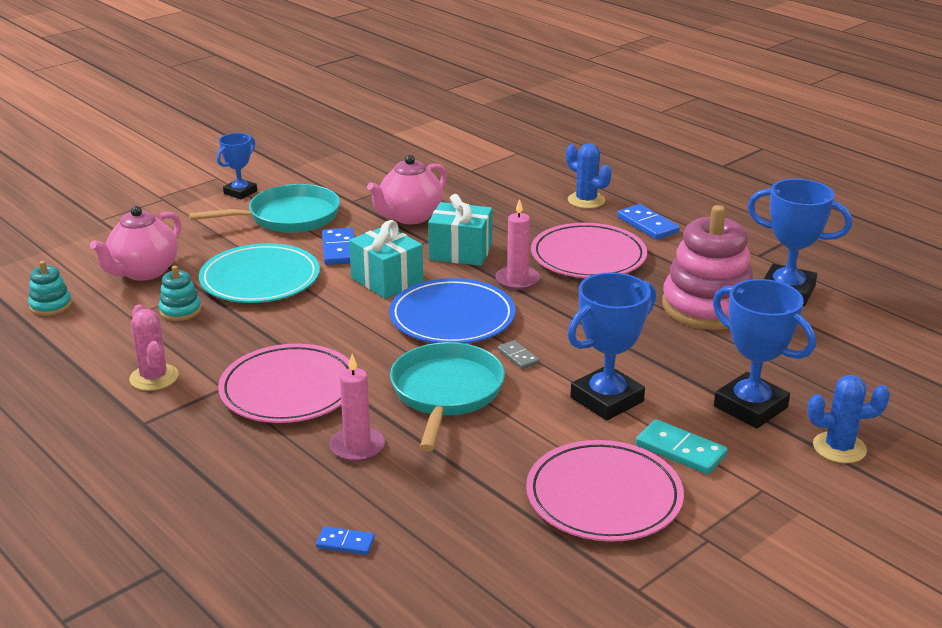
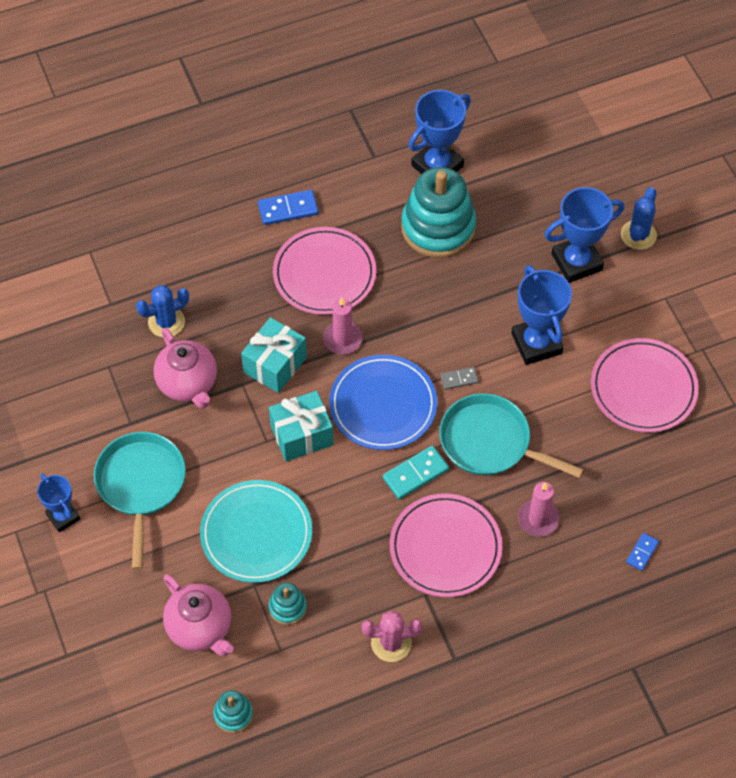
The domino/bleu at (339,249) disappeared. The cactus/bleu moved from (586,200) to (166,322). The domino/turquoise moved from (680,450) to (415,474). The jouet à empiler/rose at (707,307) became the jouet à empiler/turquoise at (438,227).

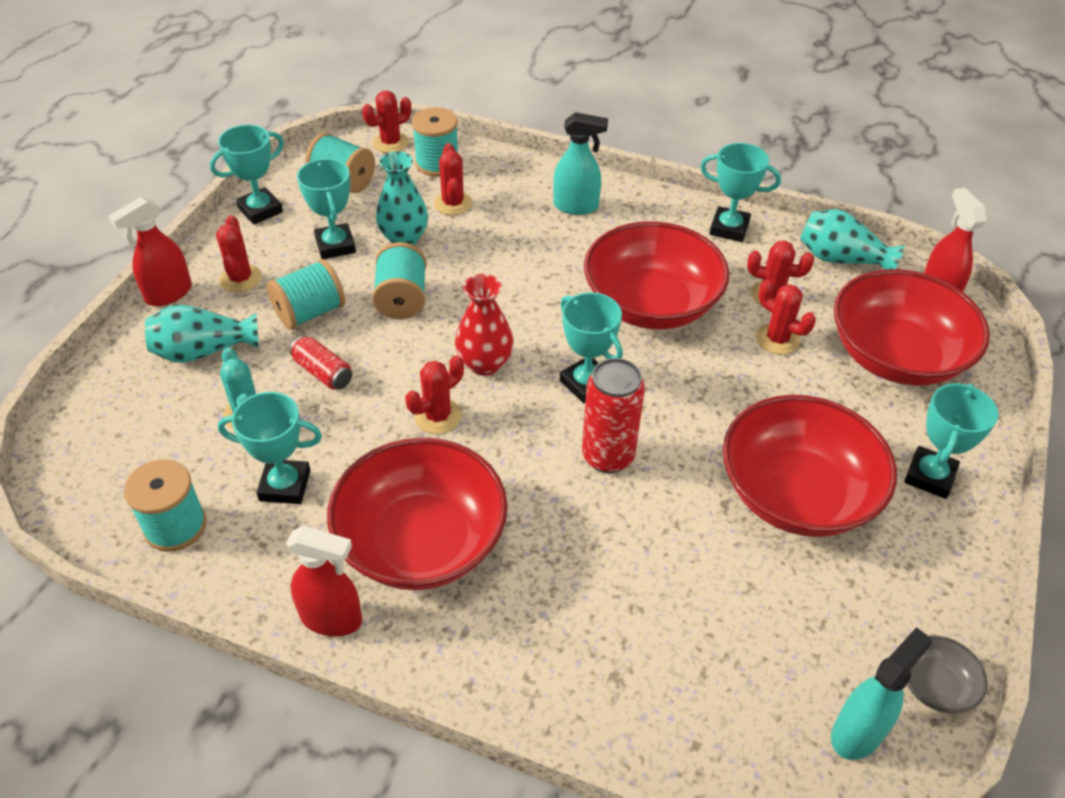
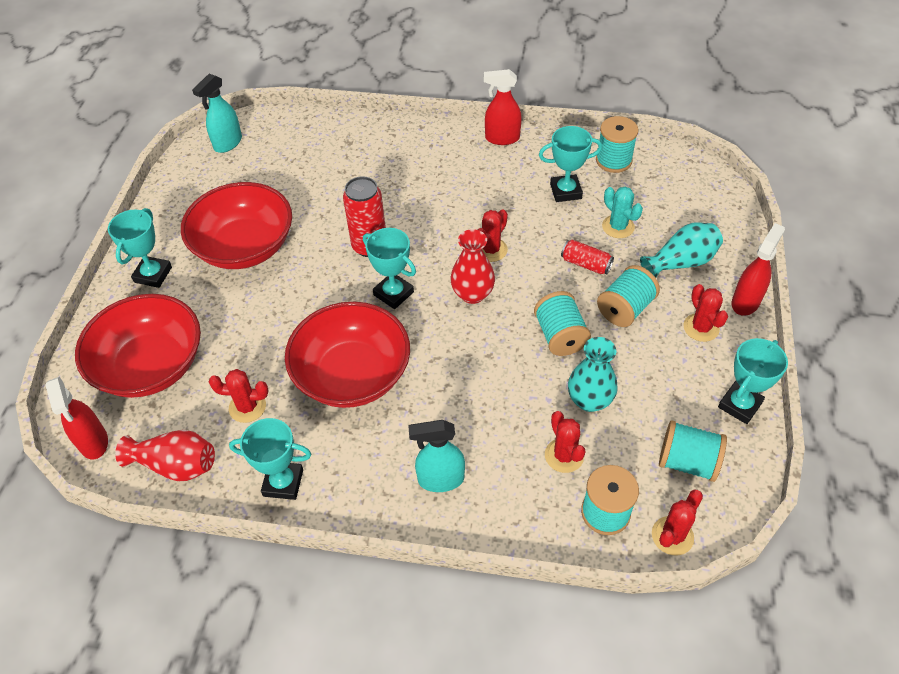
The trophée/turquoise at (335,245) disappeared. The bol/rouge at (421,541) disappeared. The cactus/rouge at (777,339) disappeared. The bol/gris at (935,685) disappeared. The vase/turquoise at (841,259) became the vase/rouge at (176,465).

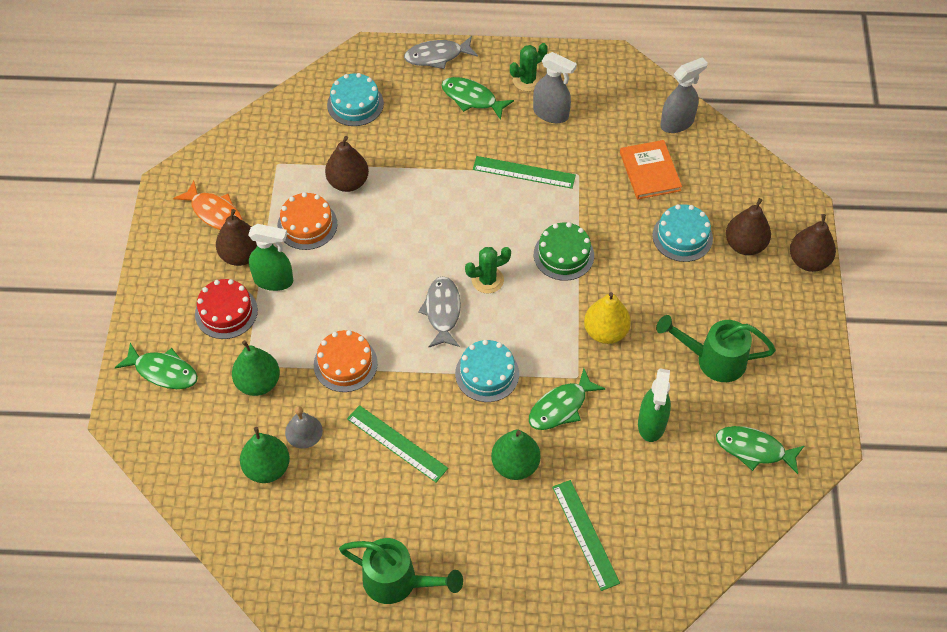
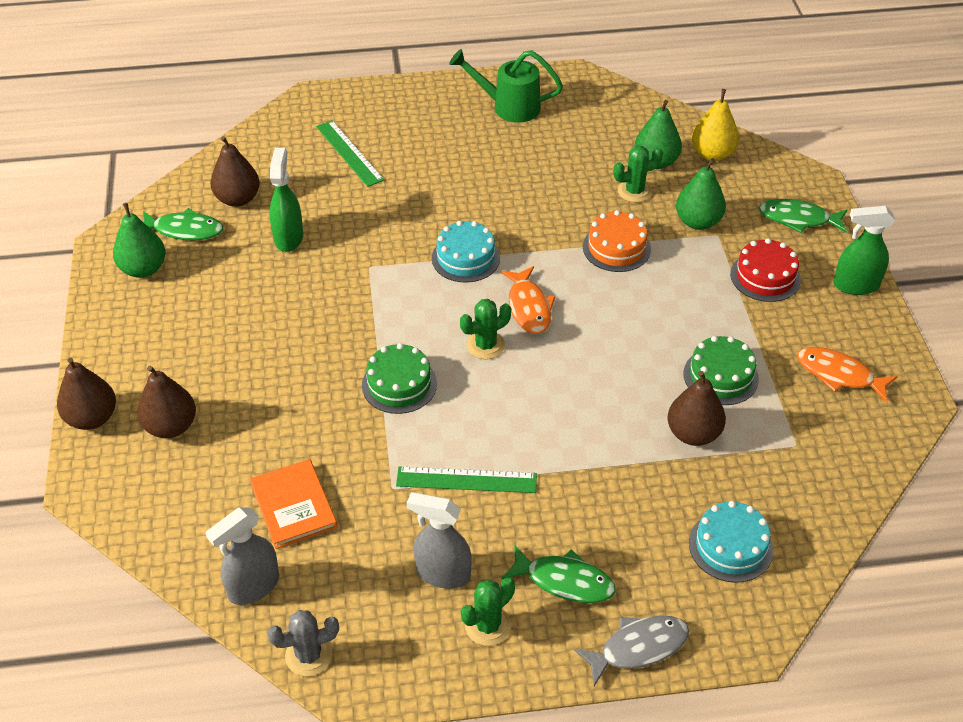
The règle/vert at (397,443) disappeared. The poisson/vert at (561,407) disappeared. The gâteau/turquoise at (682,236) disappeared. The arrosoir/vert at (713,359) disappeared. The cactus/gris at (308,655) appeared. The poire/marron moved from (241,255) to (238,199). The vaporisateur/vert moved from (274,280) to (855,285). The poire/vert moved from (515,465) to (143,269). The poire/jaune moved from (605,332) to (712,154). The cloche/gris at (303,431) was replaced by the cactus/vert at (634,191). The gâteau/orange at (307,225) became the gâteau/vert at (720,376). The poisson/gris at (442,311) became the poisson/orange at (528,307).

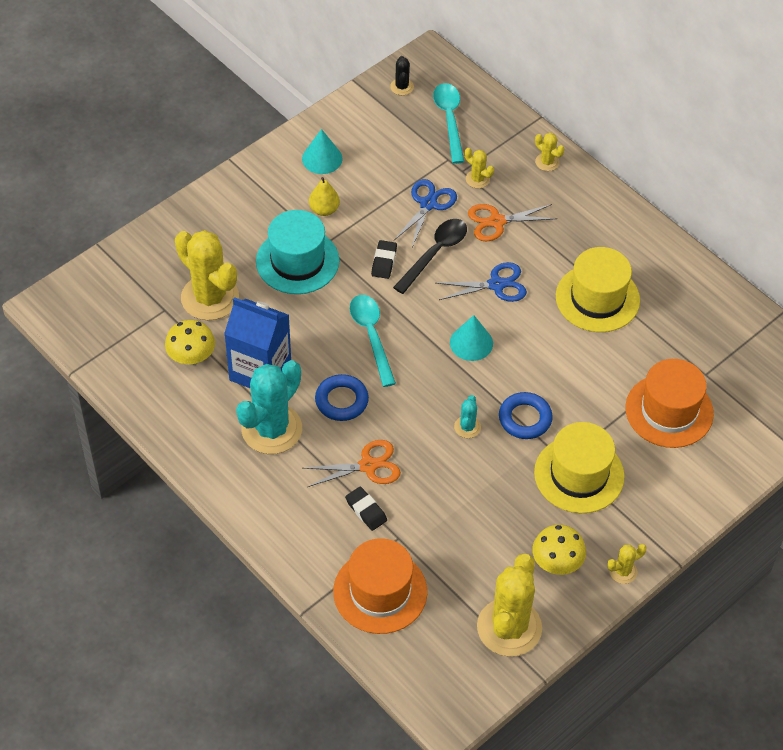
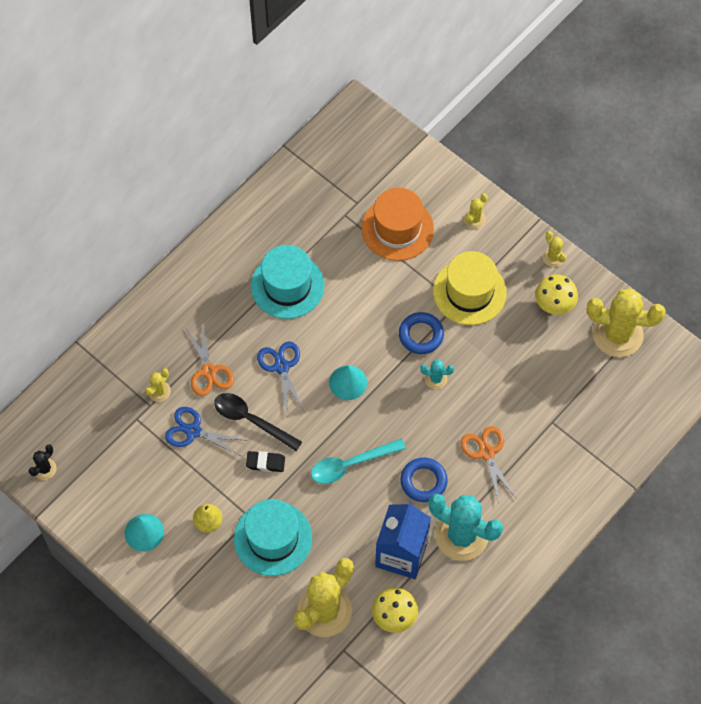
The chapeau/orange at (380,591) disappeared. The gomme/noir at (366,510) disappeared. The cuillère/turquoise at (449,120) disappeared. The cactus/jaune moved from (547,162) to (474,219). The chapeau/jaune at (597,298) became the chapeau/turquoise at (287,286). The cactus/noir at (402,87) turned 45 degrees counterclockwise.

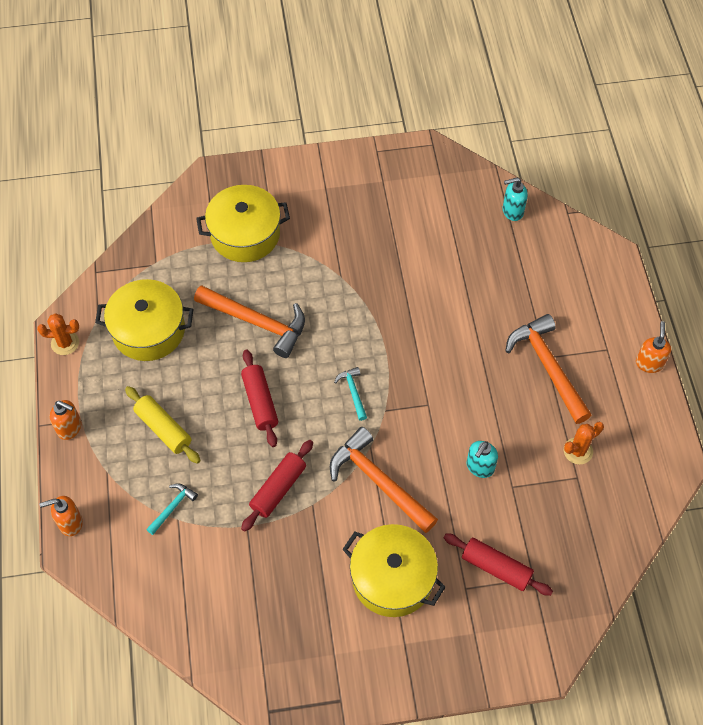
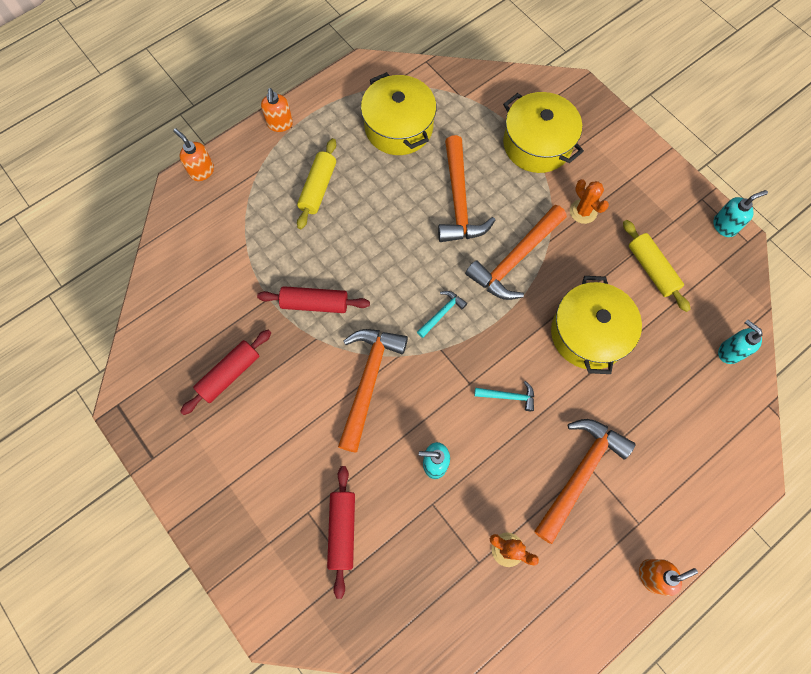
The marteau/orange at (515,259) appeared. The rouleau à pâtisserie/jaune at (651,269) appeared. The distributeur de savon/turquoise at (724,226) appeared. The cactus/orange moved from (65,343) to (583,211). The marteau/turquoise moved from (172,507) to (508,396). The rouleau à pâtisserie/rouge moved from (260,402) to (229,374). The marmite/jaune moved from (392,578) to (588,333).

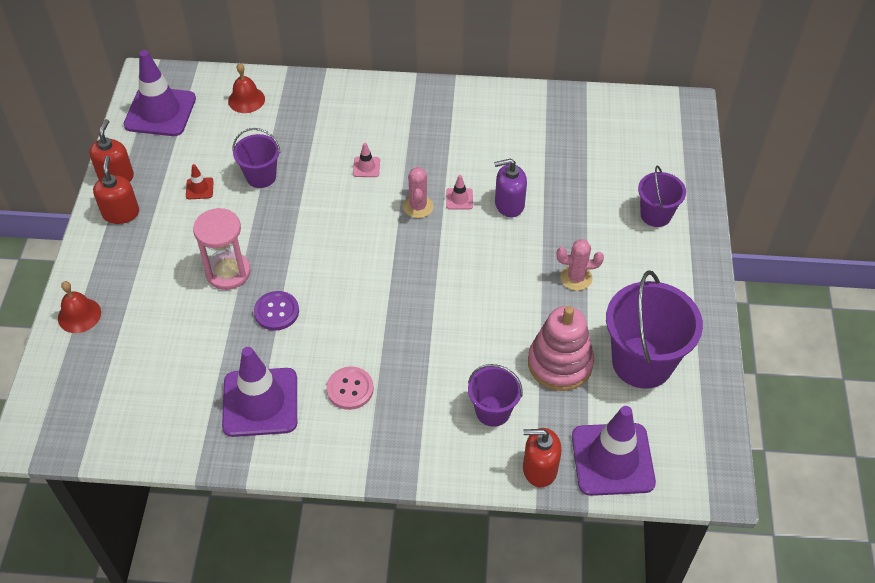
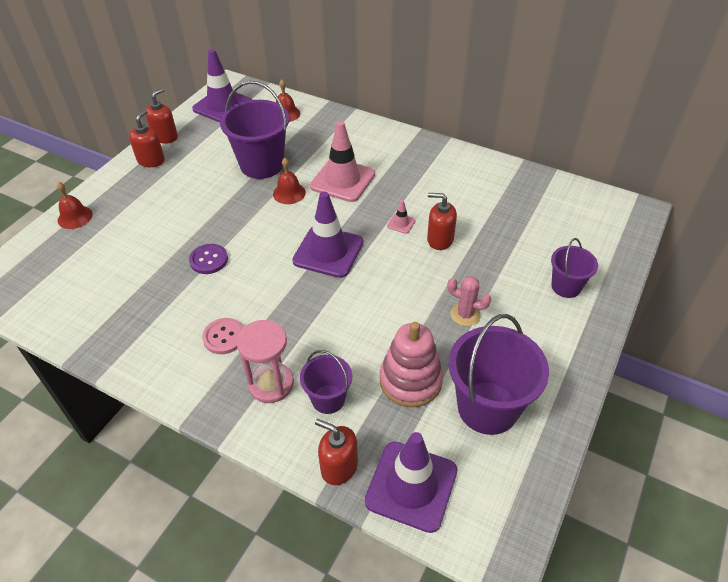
The cône de chantier/rouge at (199,188) disappeared. The cactus/rose at (418,207) disappeared. The cloche/rouge at (289,193) appeared. The sablier/rose moved from (228,272) to (271,384). The cône de chantier/violet moved from (260,402) to (328,252). The distributeur de savon/violet at (509,204) became the distributeur de savon/rouge at (440,239). The seau/violet at (261,176) changed to 1.78 times the size. The cône de chantier/rose at (366,167) changed to 2.41 times the size.

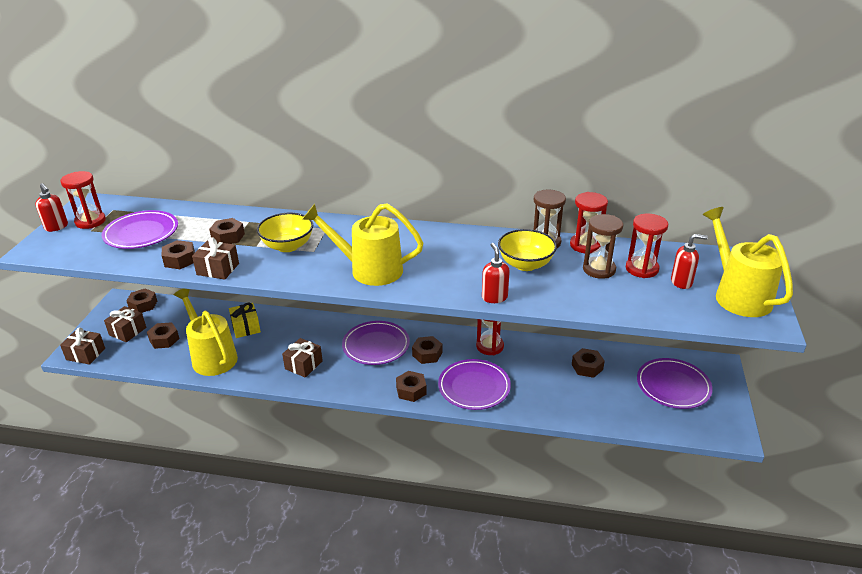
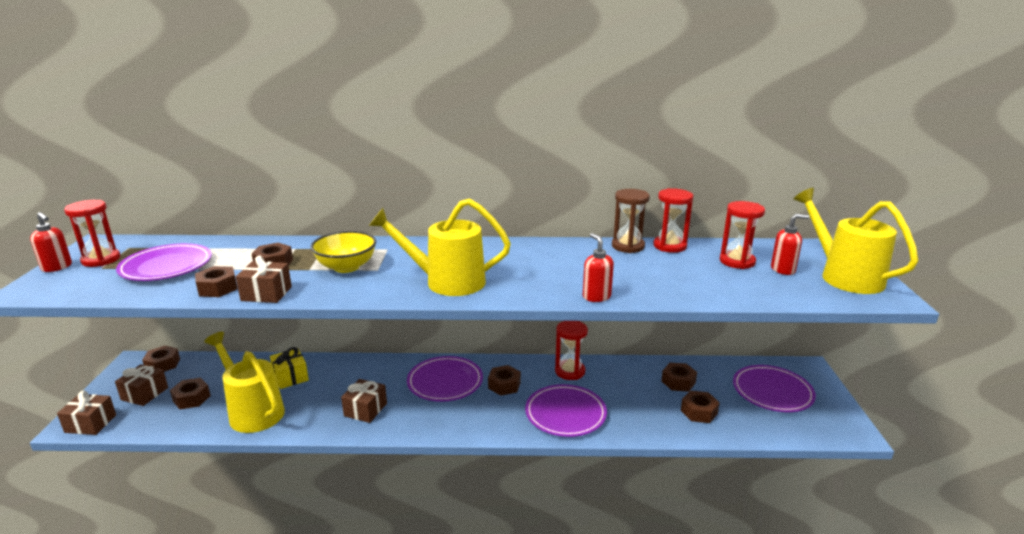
The bol/jaune at (525,264) disappeared. The sablier/marron at (599,269) disappeared. The écrou/marron moved from (411,390) to (699,412).

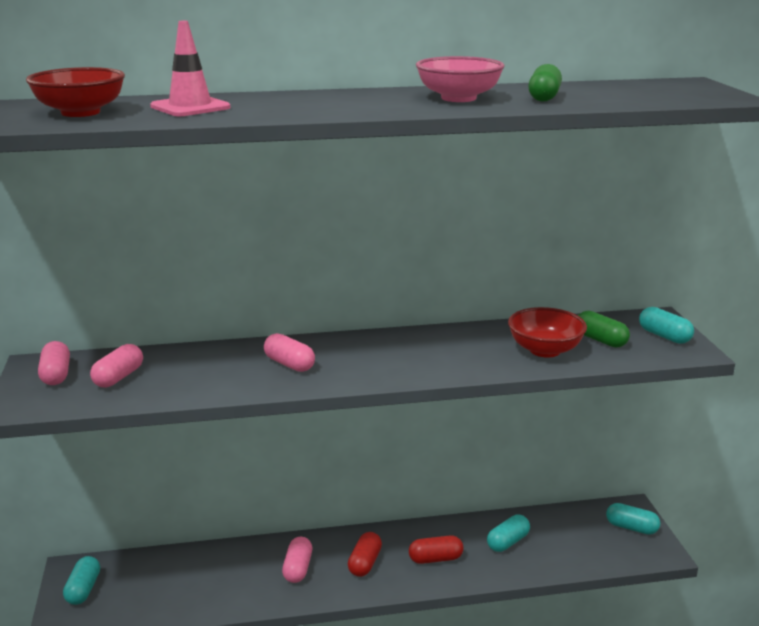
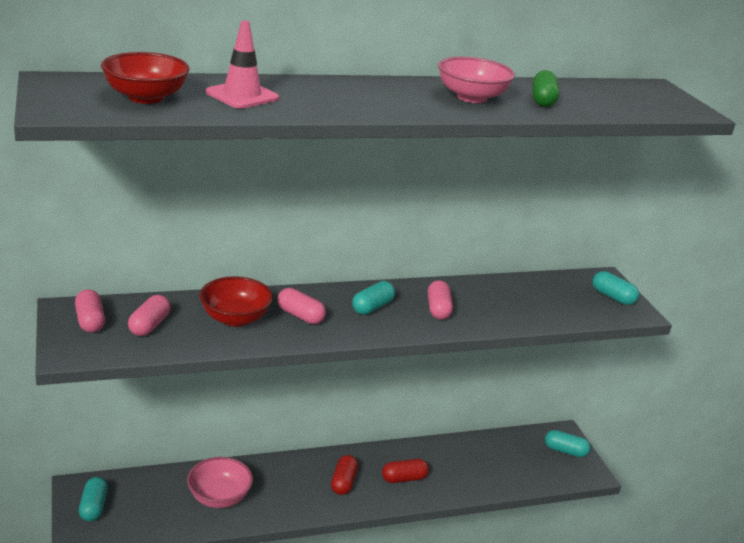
The gélule/vert at (600,340) disappeared. The bol/rose at (219,497) appeared. The gélule/rose moved from (297,569) to (438,309). The gélule/turquoise moved from (507,542) to (372,307). The bol/rouge moved from (545,350) to (235,318).

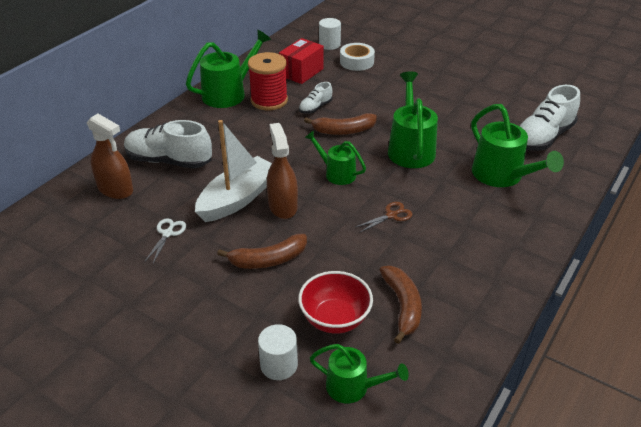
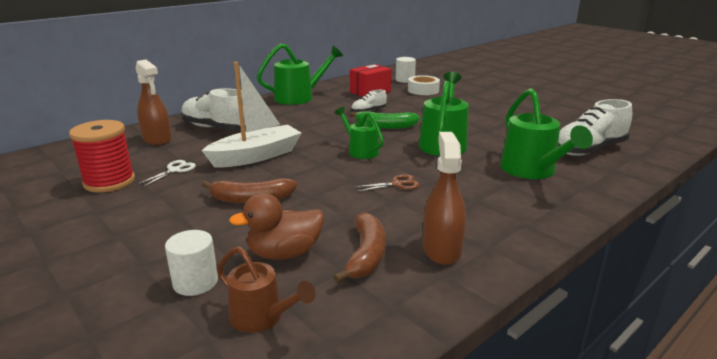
The bobine/rouge moved from (269,100) to (109,182). The vaporisateur/marron moved from (282,206) to (441,249). The bol/rouge at (335,319) was replaced by the canard/marron at (284,253). The banane/marron at (343,131) became the banane/vert at (385,126). The arrosoir/vert at (353,387) became the arrosoir/marron at (262,317).

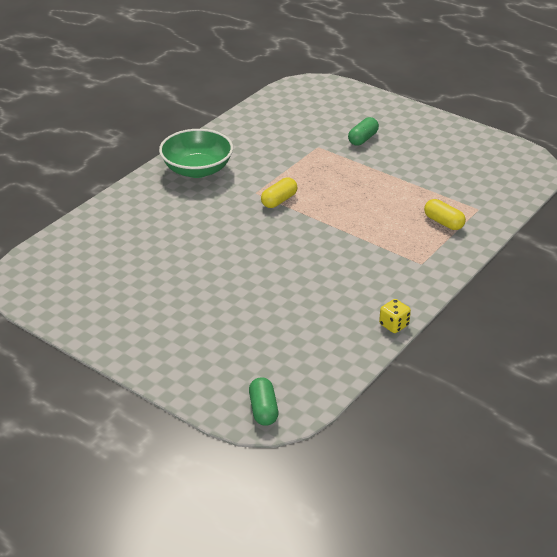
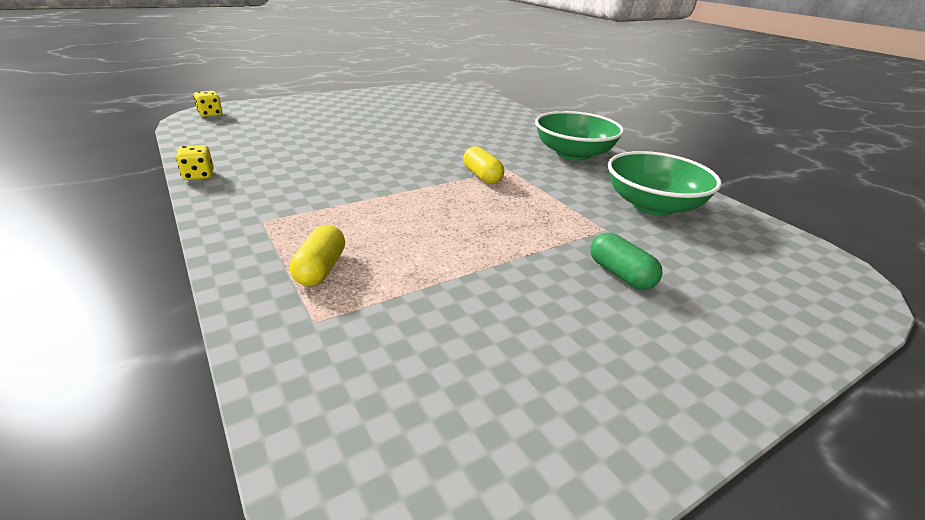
The bol/vert at (652,205) appeared. The gélule/vert at (263,410) was replaced by the dé/jaune at (210,114). The gélule/jaune at (443,222) turned 60 degrees counterclockwise.

